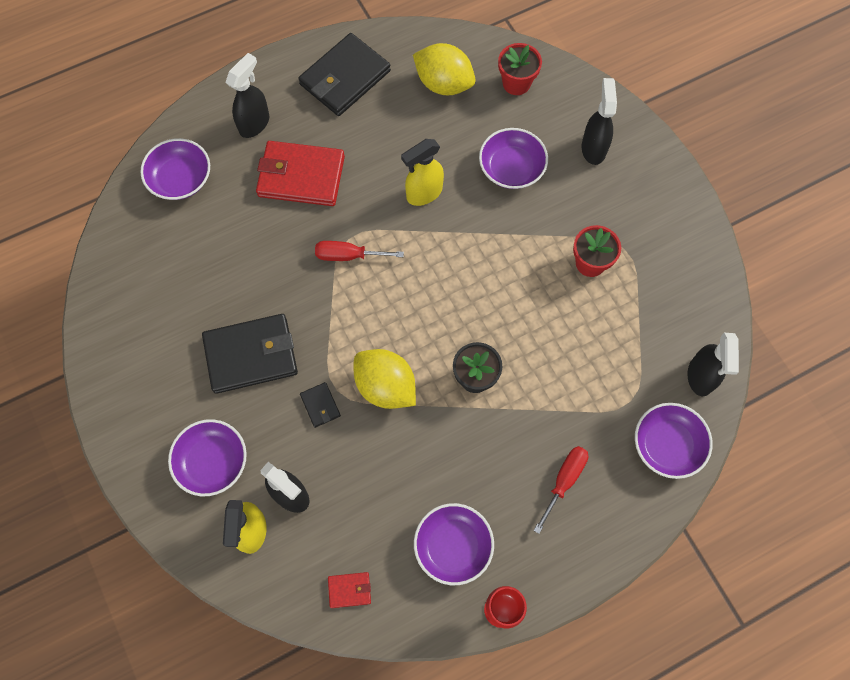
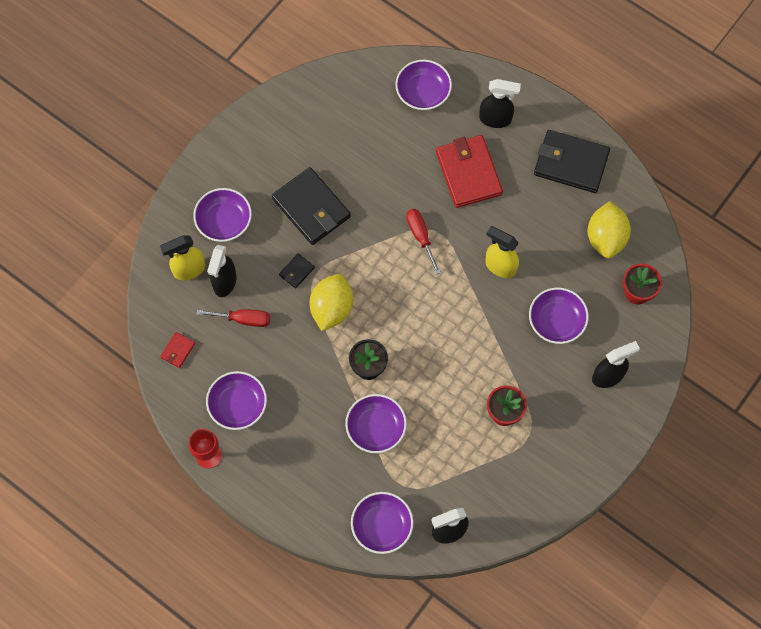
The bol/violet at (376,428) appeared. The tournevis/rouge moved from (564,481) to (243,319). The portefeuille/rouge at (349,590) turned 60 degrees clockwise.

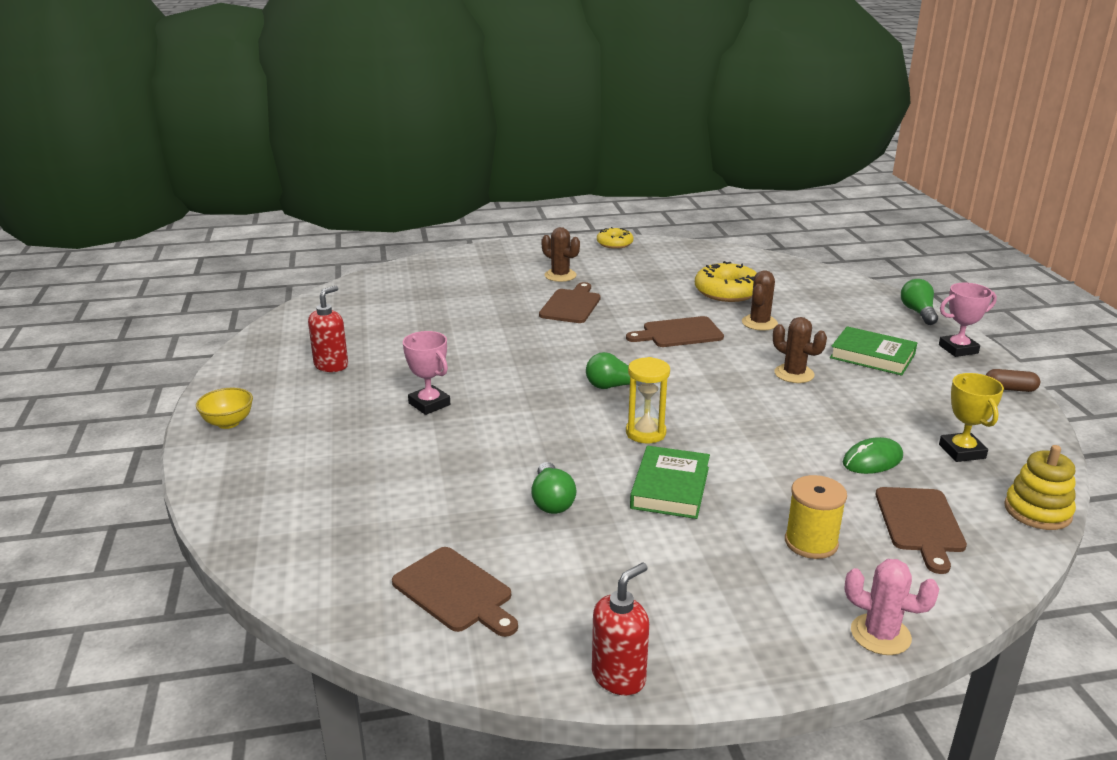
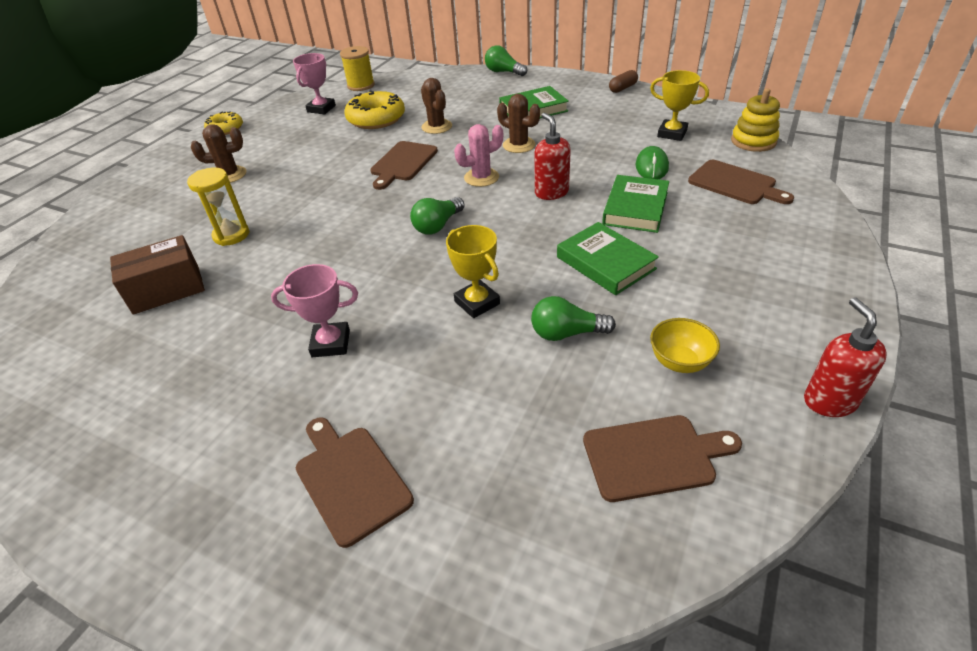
The boîte/marron at (167,289) appeared. The trophée/jaune at (477,303) appeared. The livre/vert at (635,208) appeared. The bol/jaune moved from (228,423) to (679,362). The distributeur de savon/rouge moved from (331,365) to (551,192). The planche à découper/marron moved from (571,305) to (350,479). The sablier/jaune moved from (645,433) to (231,235). The bobine/jaune moved from (811,542) to (361,85). The cactus/rose moved from (880,635) to (481,177). The trophée/rose moved from (958,349) to (321,109). The ampoule/vert at (552,501) turned 150 degrees clockwise. The cactus/marron at (794,374) turned 45 degrees clockwise.

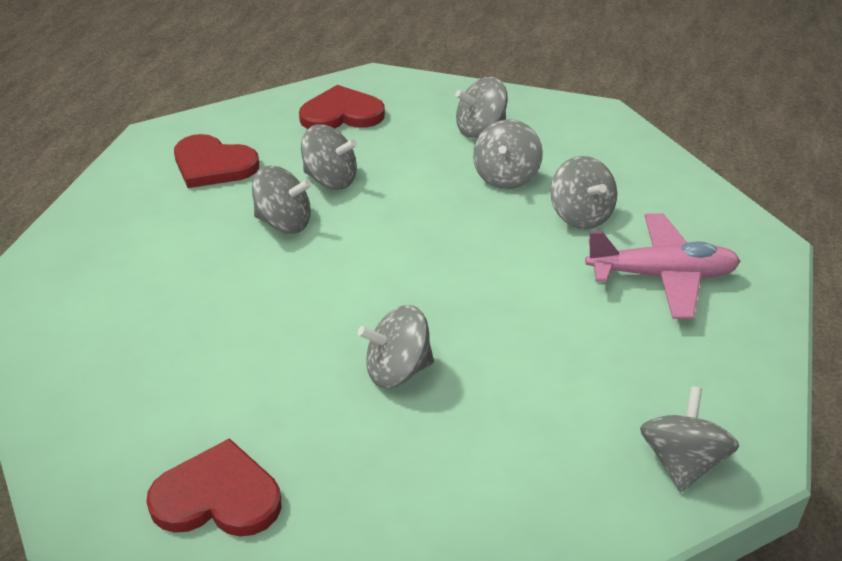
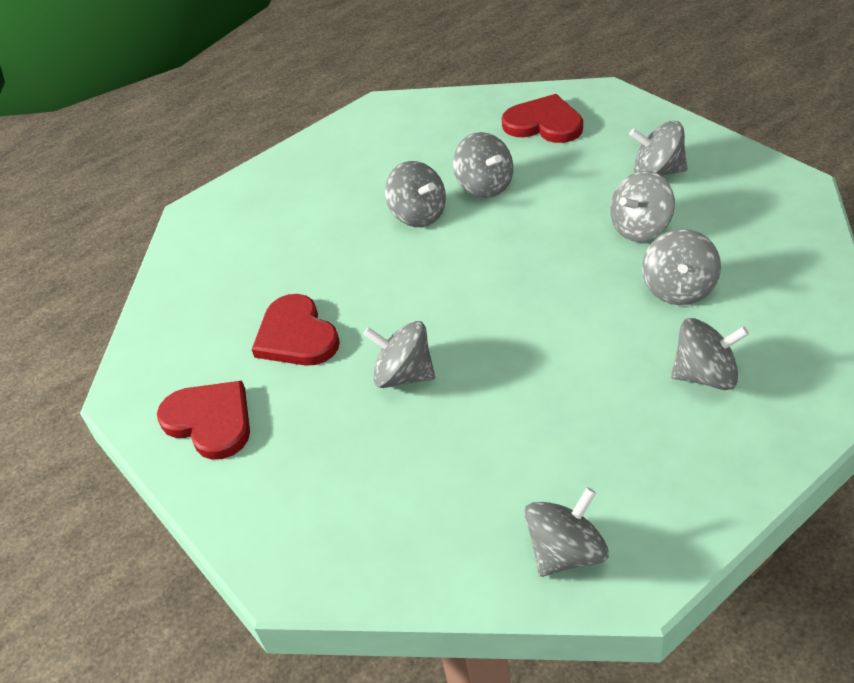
The cœur/rouge moved from (213,165) to (296,336). The avion/rose at (662,276) was replaced by the toupie/gris at (706,375).

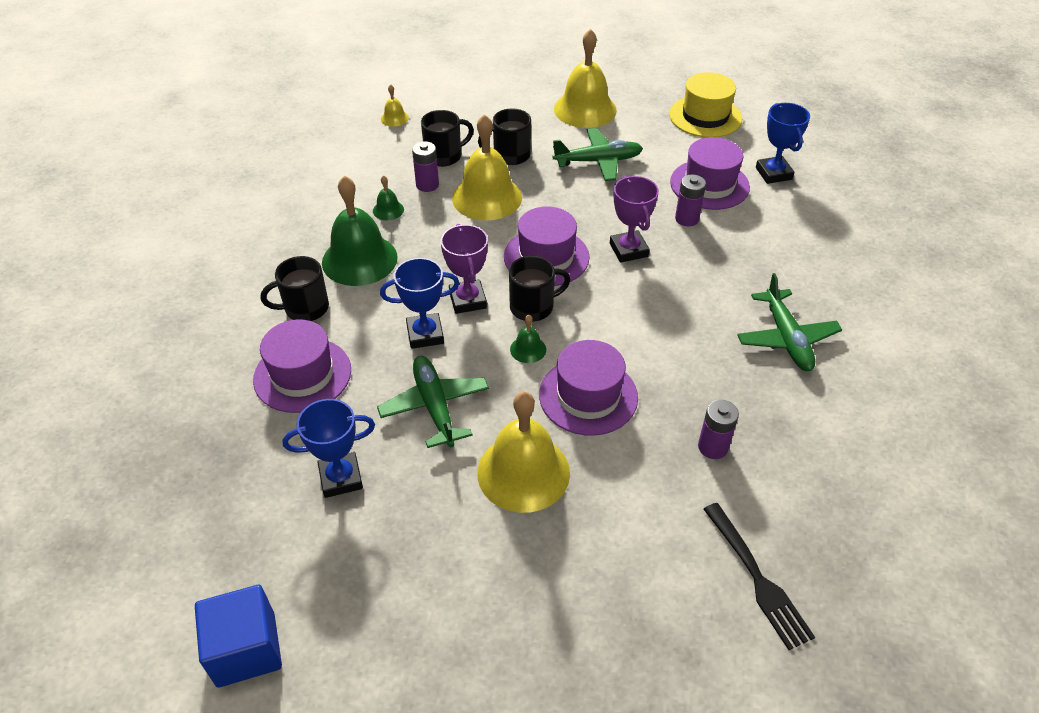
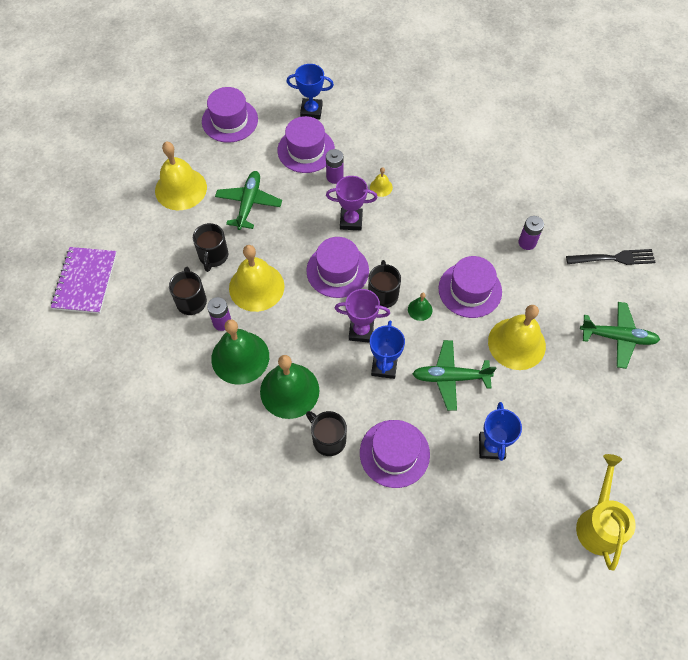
The carnet/violet at (85,281) appeared. The cloche/jaune moved from (394,118) to (381,187). The avion/vert moved from (786,338) to (618,337). The cube/bleu at (246,649) was replaced by the arrosoir/jaune at (599,523). The chapeau/jaune at (705,116) became the chapeau/violet at (230,120). The tasse/noir at (305,308) turned 135 degrees clockwise. The cloche/vert at (388,210) changed to 2.27 times the size.

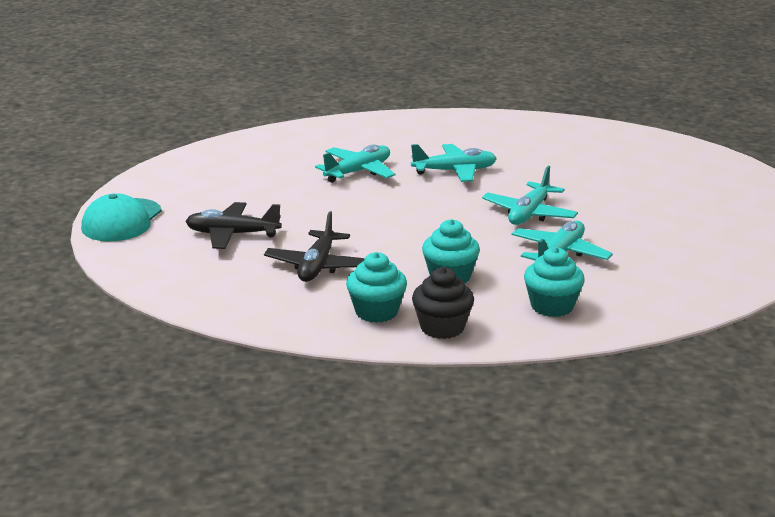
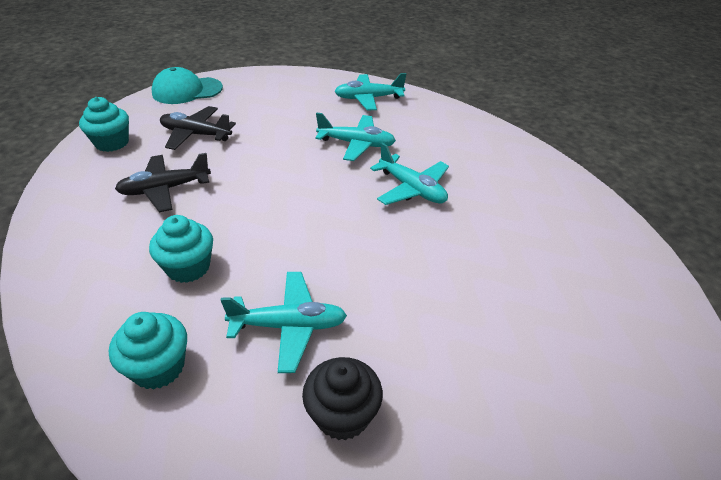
The muffin/turquoise moved from (376,312) to (112,143). The muffin/noir moved from (442,327) to (342,415). The avion/turquoise moved from (529,214) to (368,98). The avion/noir at (232,234) turned 45 degrees counterclockwise.

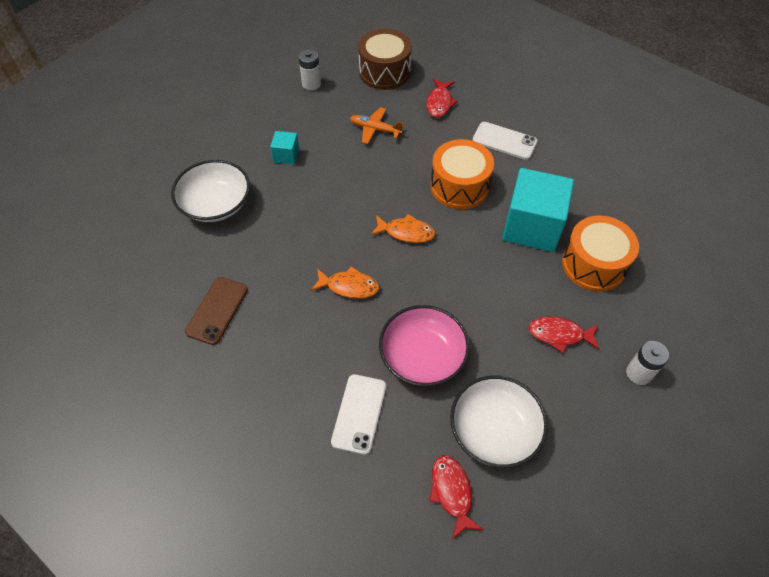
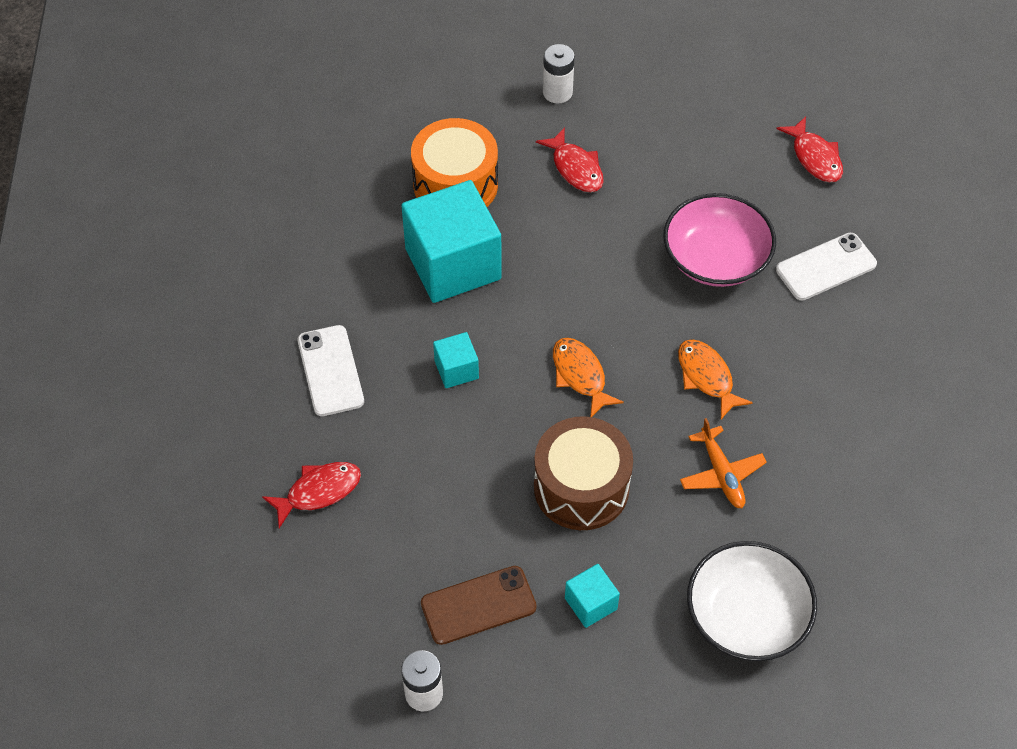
The bol/blanc at (494,430) disappeared. The téléphone/marron moved from (217,310) to (478,605). The avion/orange moved from (375,129) to (721,474). The tambour/marron moved from (384,72) to (581,487). The tambour/orange at (459,186) was replaced by the cube/turquoise at (456,369). The poisson/rouge at (452,492) turned 60 degrees counterclockwise.

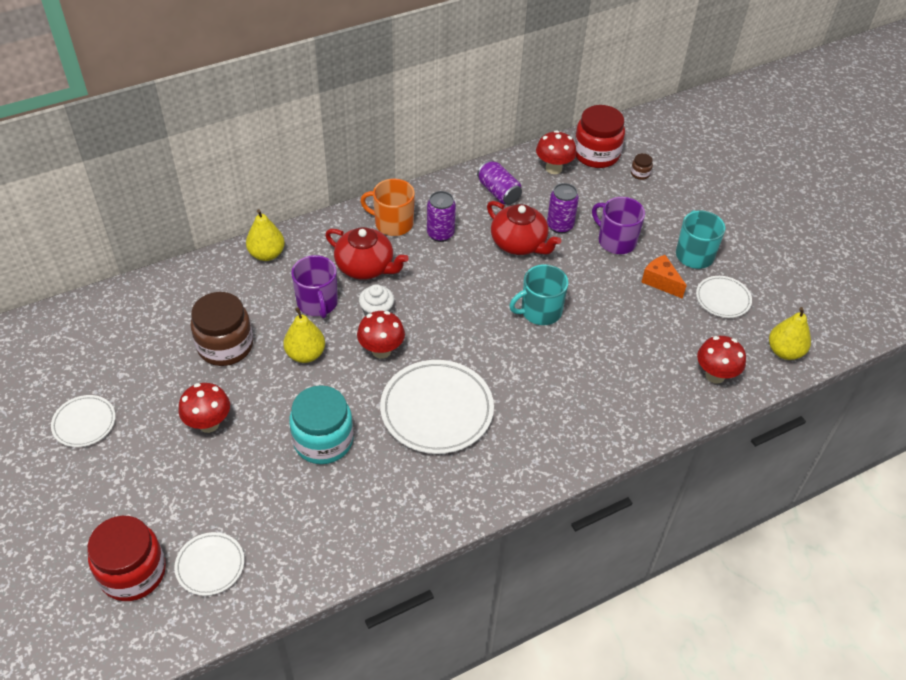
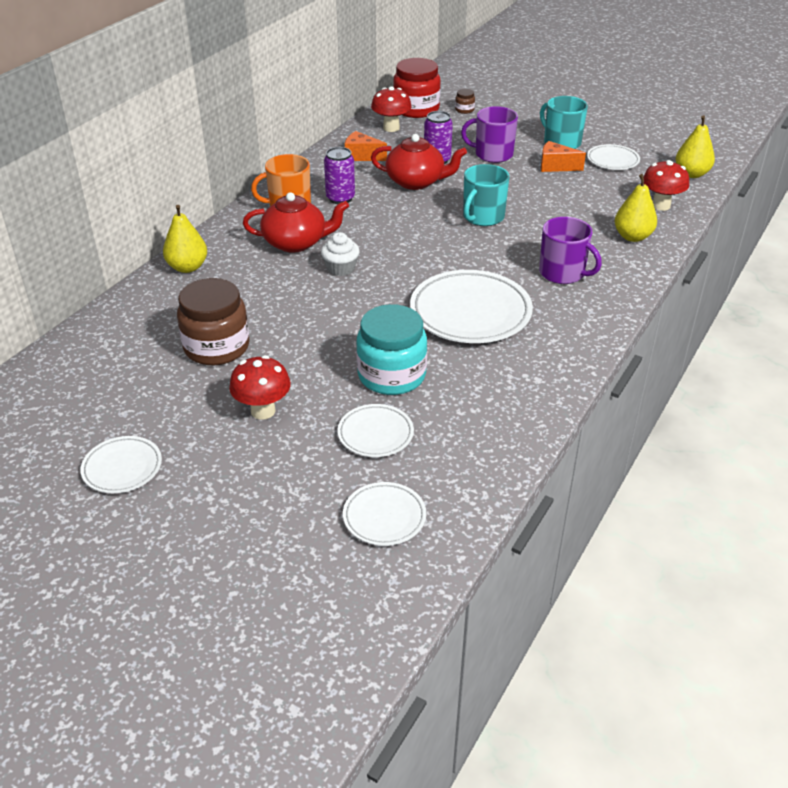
The bocal/rouge at (133,572) disappeared. The champignon/rouge at (381,350) disappeared. The assiette/blanc at (375,434) appeared. The poire/jaune moved from (305,354) to (632,237). The tasse/violet moved from (317,303) to (563,273). The canette/violet at (498,192) was replaced by the fromage/orange at (361,156).

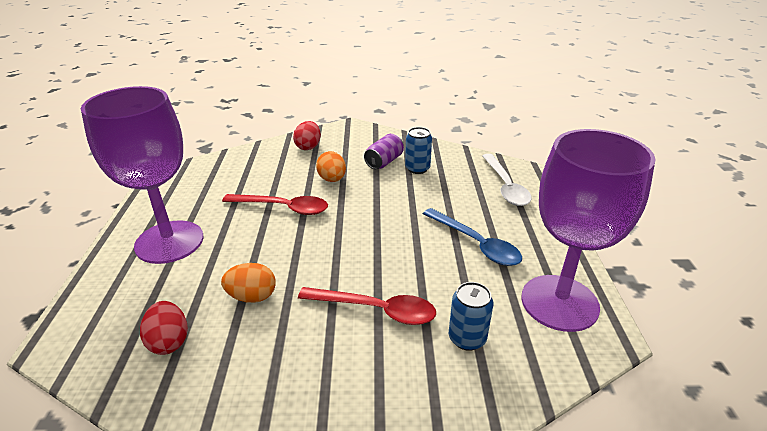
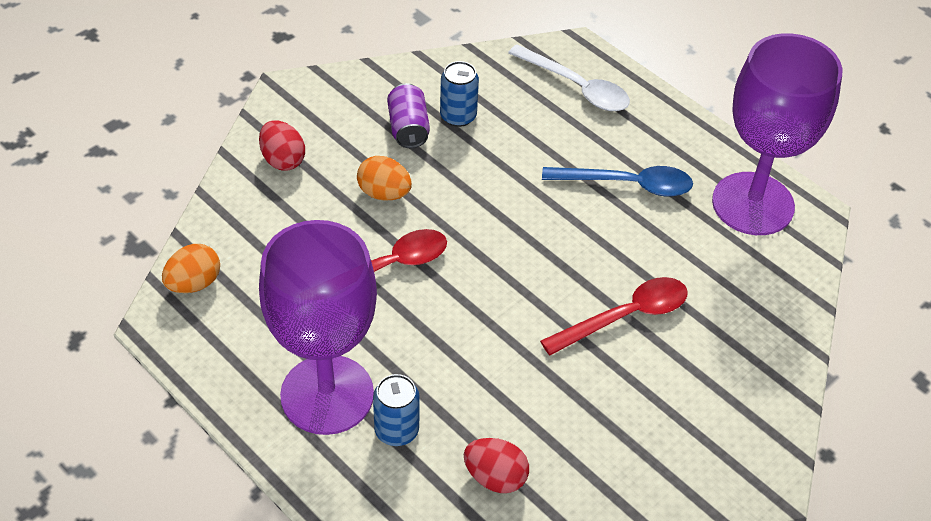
The œuf/orange moved from (252,296) to (194,283). The canette/bleu moved from (467,338) to (396,430).

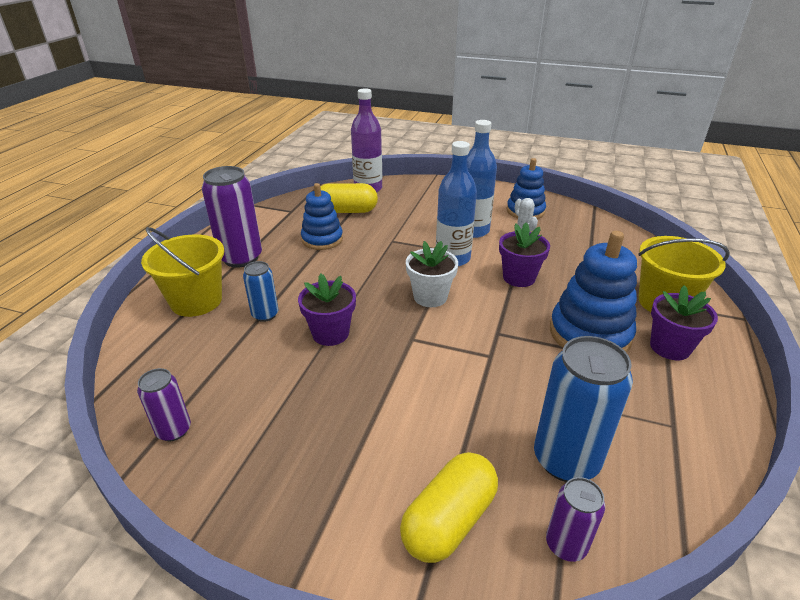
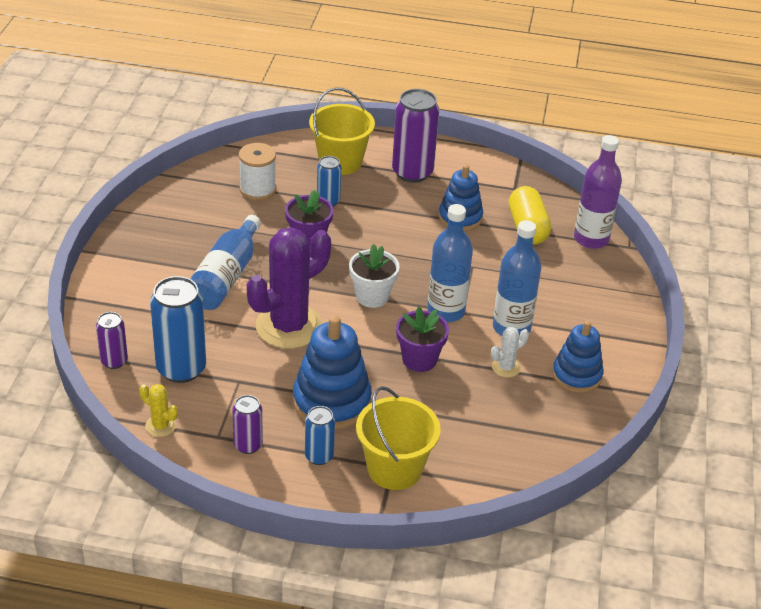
The gélule/jaune at (449,520) disappeared. The cactus/jaune at (160,426) appeared. The bouteille/bleu at (226,276) appeared. The bobine/blanc at (257,189) appeared. The cactus/violet at (289,326) appeared. The canette/violet moved from (174,430) to (248,445). The pot de fleurs/violet at (670,347) was replaced by the canette/bleu at (319,456).

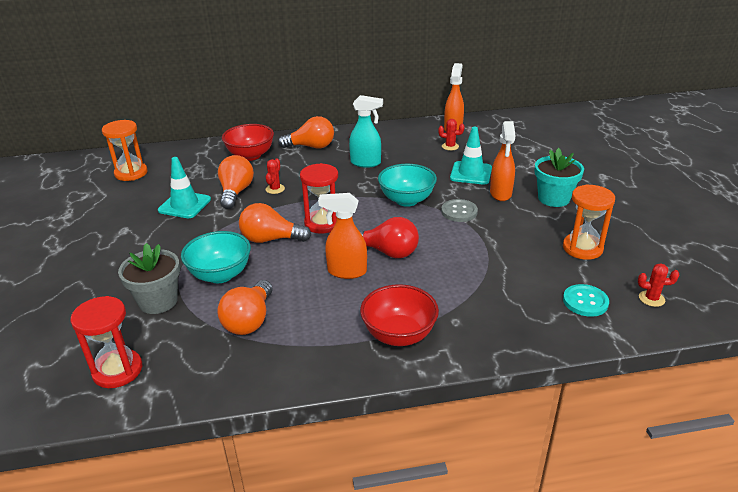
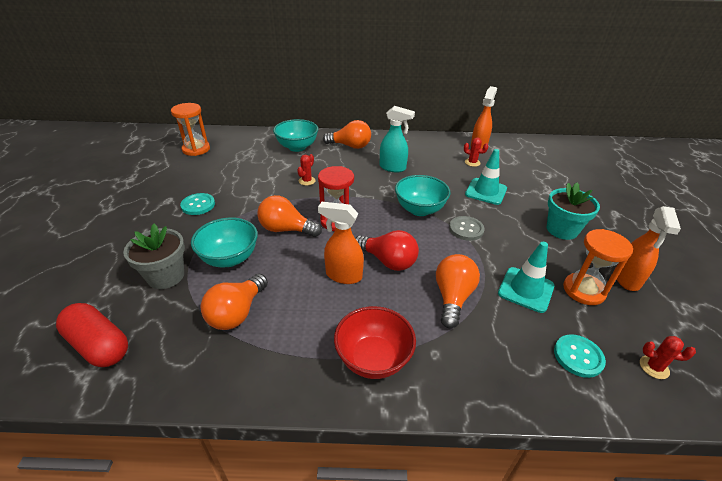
The bouton/turquoise at (198,205) appeared. The cône de chantier/turquoise moved from (184,205) to (526,289). The ampoule/orange moved from (236,192) to (452,297). The vaporisateur/orange moved from (500,194) to (627,279). The sablier/rouge at (117,370) was replaced by the gélule/rouge at (99,345). The bol/rouge at (250,156) became the bol/turquoise at (297,147).

